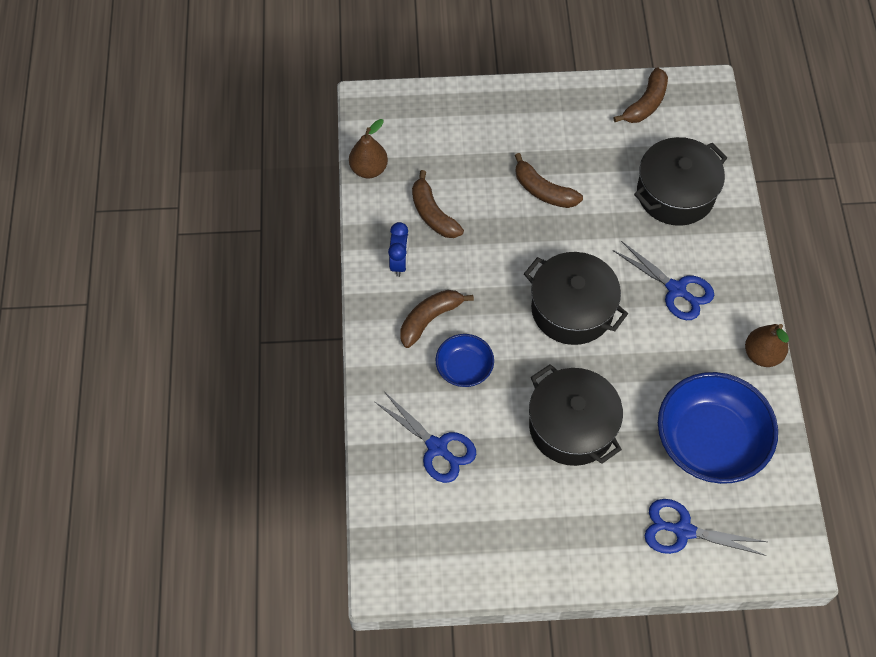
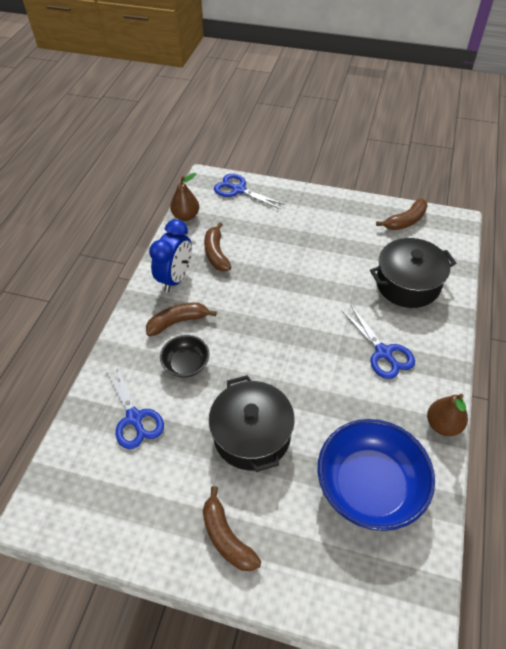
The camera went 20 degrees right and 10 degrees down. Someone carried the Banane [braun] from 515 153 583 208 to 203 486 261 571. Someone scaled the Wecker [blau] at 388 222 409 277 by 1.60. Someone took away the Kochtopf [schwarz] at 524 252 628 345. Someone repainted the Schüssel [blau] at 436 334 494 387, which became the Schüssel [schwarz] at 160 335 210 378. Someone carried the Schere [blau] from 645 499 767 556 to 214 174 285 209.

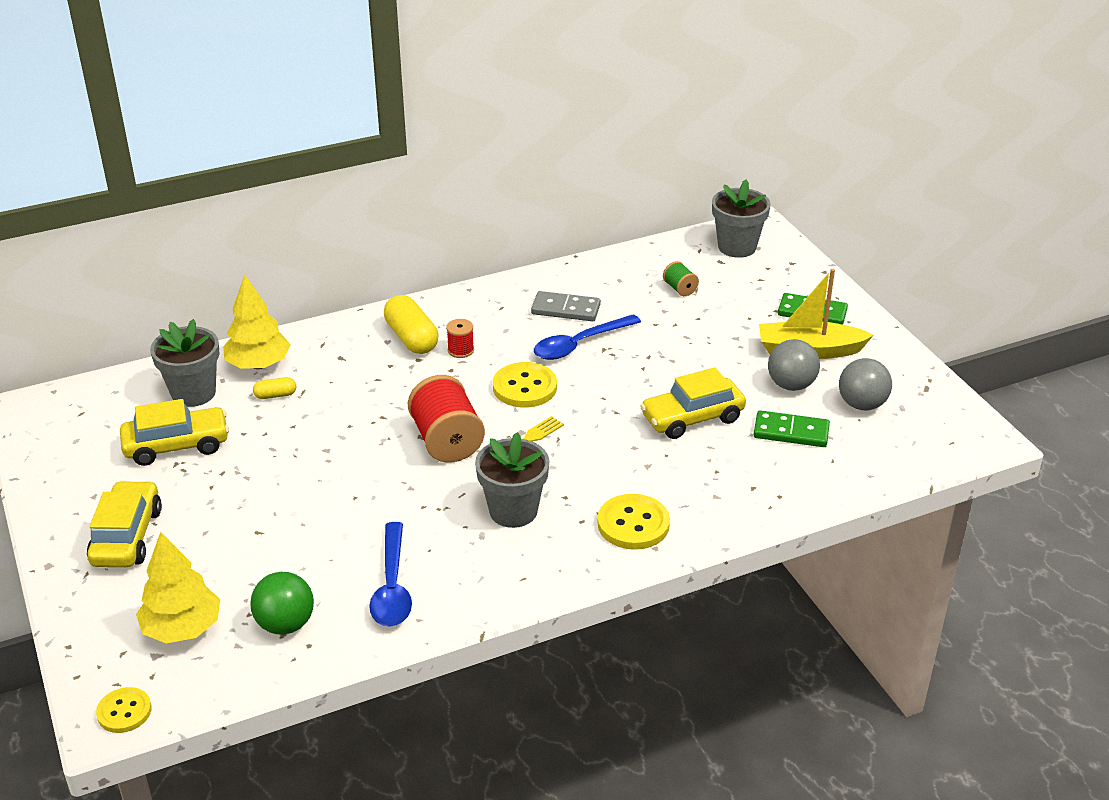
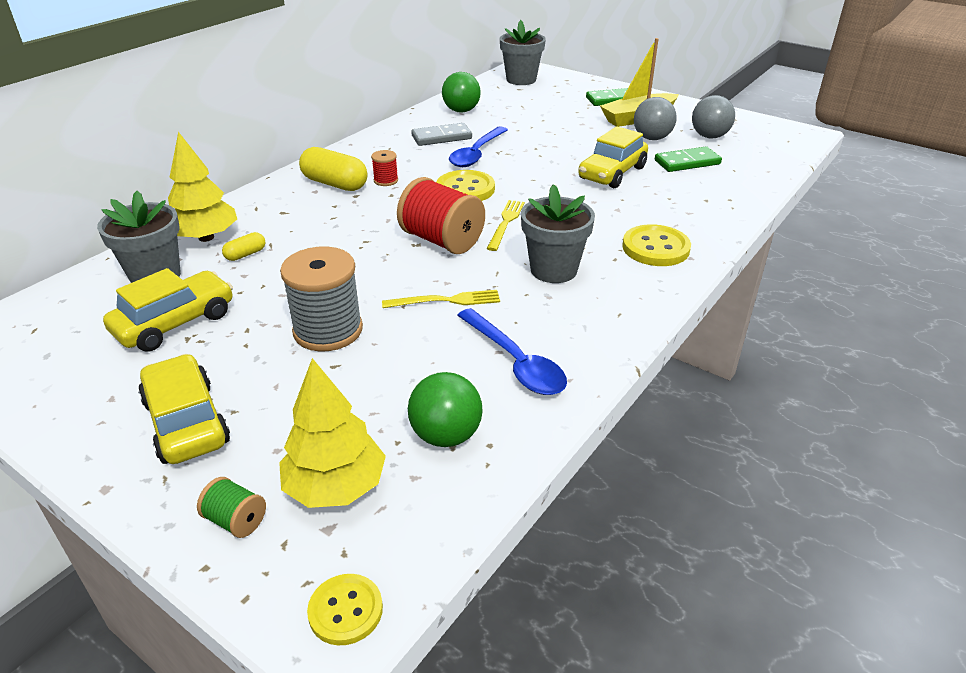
The camera went 30 degrees left and 0 degrees up. Someone carried the Garnrolle [grün] from 663 261 699 296 to 197 477 266 538. Someone put down the Ball [grün] at 442 72 481 113. Someone put down the Garnrolle [grau] at 280 246 363 352. Someone put down the Gabel [gelb] at 382 290 500 308.

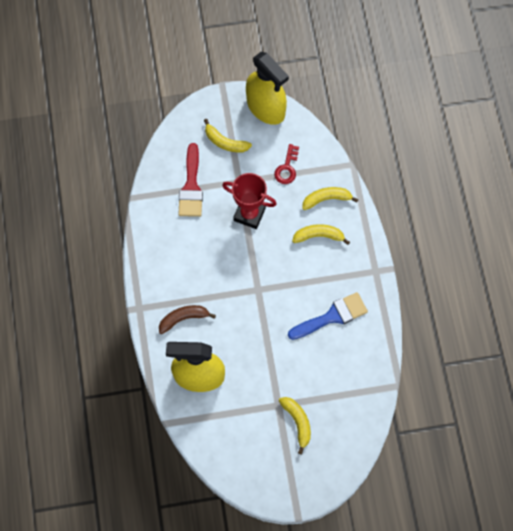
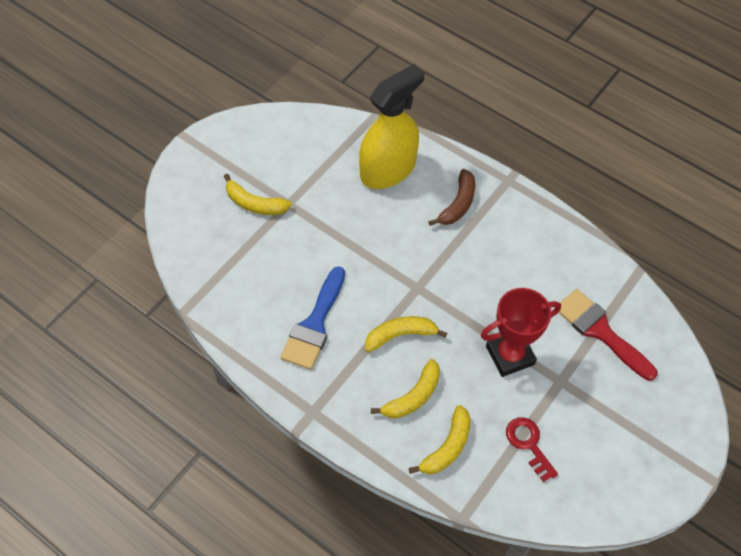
The camera went 135 degrees right and 10 degrees down. Someone took away the Sprühflasche [gelb] at 246 52 289 125. Someone carried the Banane [gelb] from 204 119 252 153 to 365 316 447 352.

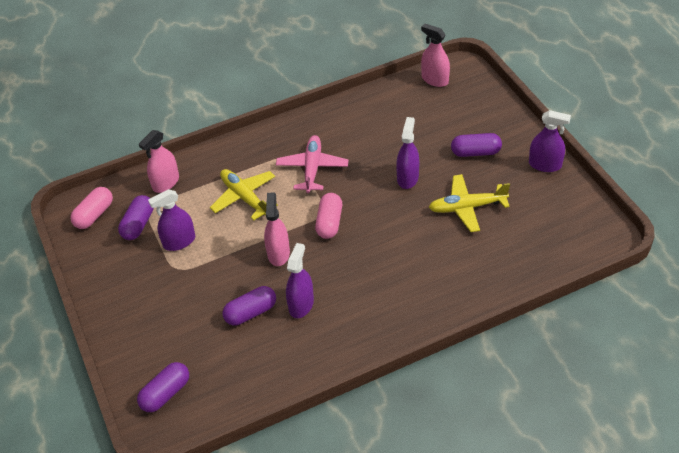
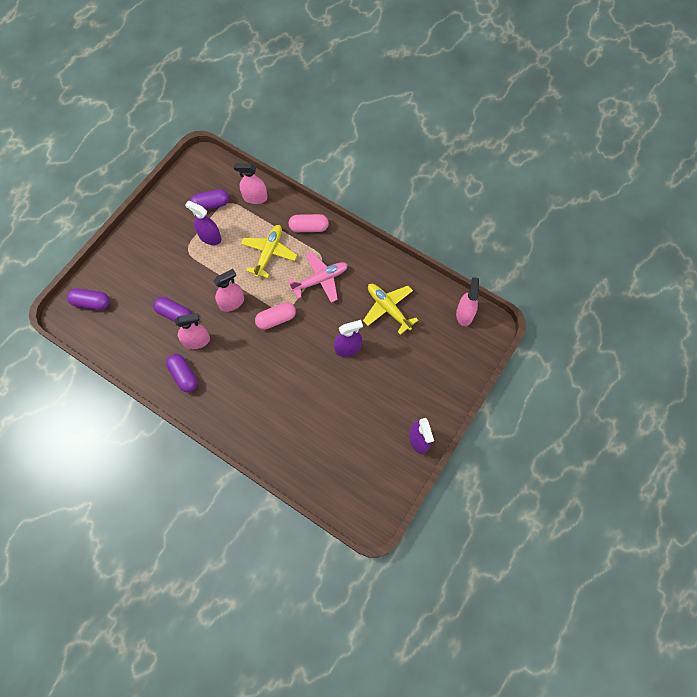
The camera went 55 degrees right and 20 degrees up. Someone carried the Kapsel [lila] from 451 133 502 157 to 166 354 197 392. Someone carried the Flugzeug [gelb] from 429 174 510 232 to 363 284 418 335. Someone carried the Kapsel [rosa] from 70 187 113 229 to 289 214 329 232. Someone repainted the Sprühflasche [lila] at 286 243 314 318, which became the Sprühflasche [rosa] at 175 313 210 349.

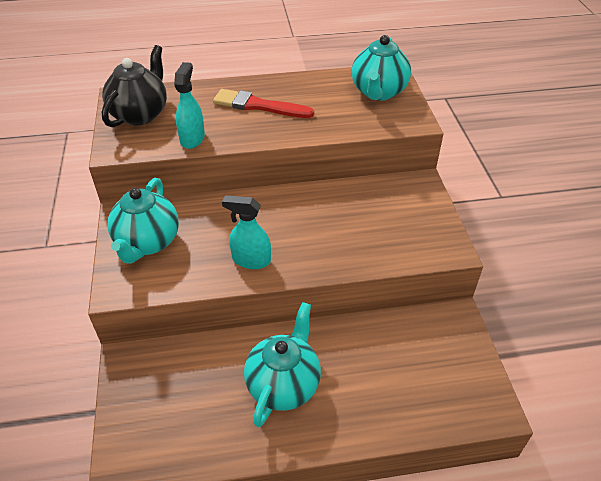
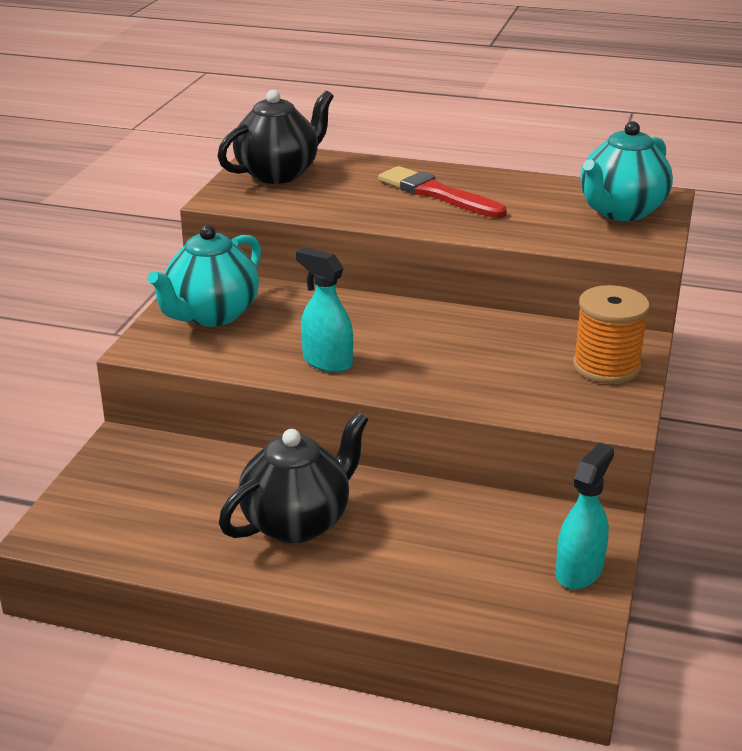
The camera went 25 degrees right and 15 degrees down. Someone carried the Sprühflasche [türkis] from 174 62 205 149 to 555 443 614 589. Someone repainted the Teekanne [türkis] at 244 302 321 427, which became the Teekanne [schwarz] at 219 412 368 543. Someone put down the Garnrolle [orange] at 573 285 650 384.

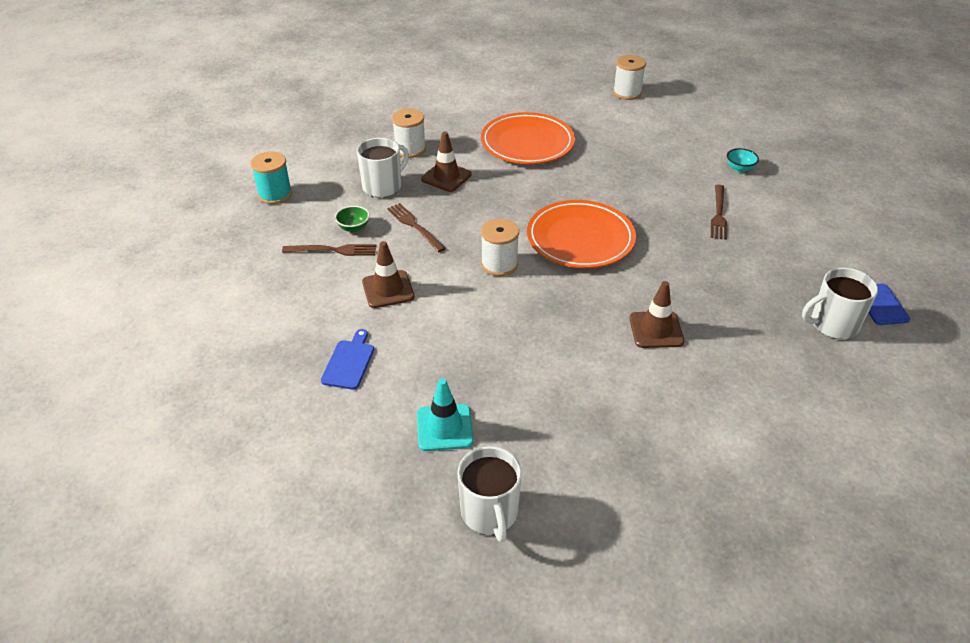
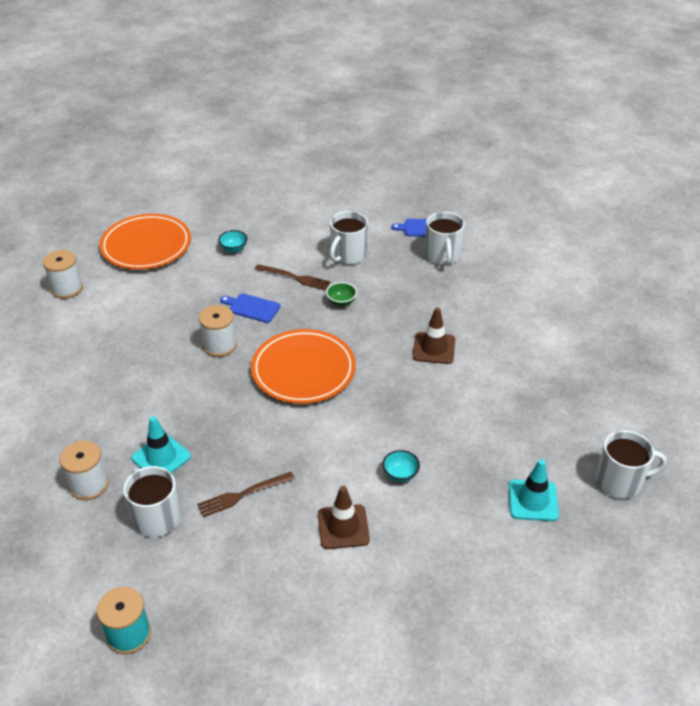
The camera went 80 degrees left and 0 degrees up. Someone carried the Teller [orange] from 481 112 575 164 to 99 214 191 270. Someone repainted the Leitkegel [braun] at 421 132 472 192, which became the Leitkegel [türkis] at 132 416 191 473. Someone carried the Schüssel [grün] from 335 206 369 232 to 326 282 357 307. Someone carried the Garnrolle [weiß] from 481 219 519 276 to 199 305 237 357. Someone took away the Gabel [braun] at 282 244 376 256. Someone carried the Schneidebrett [blau] from 321 329 374 390 to 220 293 281 323. Someone put down the Tasse [weiß] at 330 211 368 265. Someone put down the Schüssel [türkis] at 382 450 420 482.

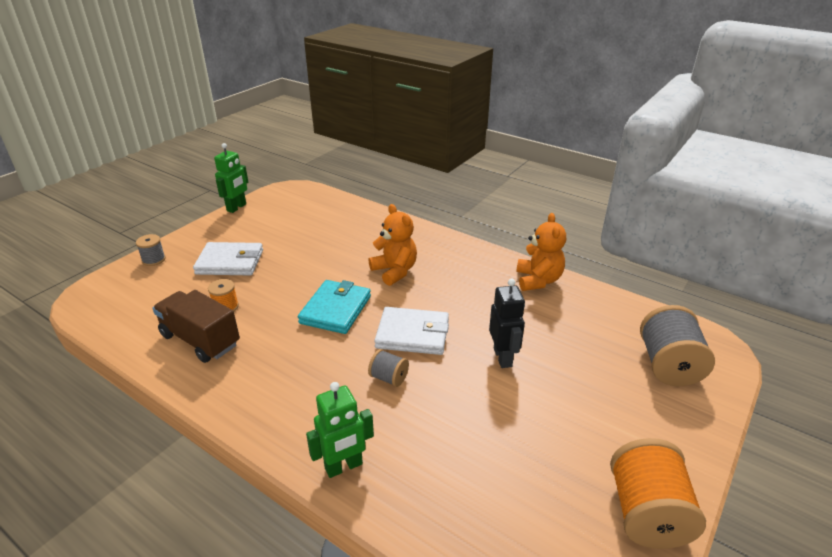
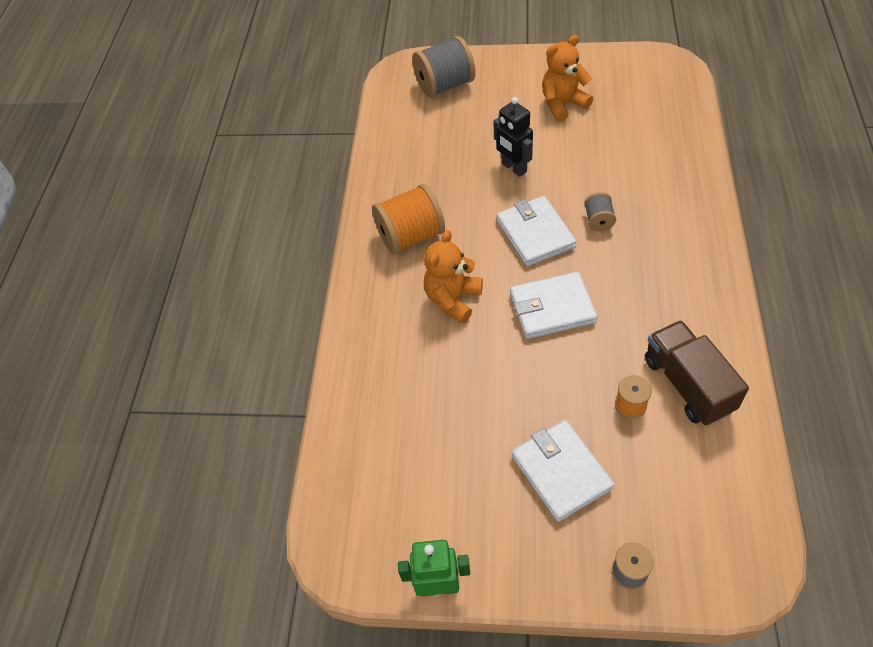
The camera went 115 degrees left and 20 degrees up. Someone carried the Teddybär [orange] from 516 213 566 291 to 542 35 593 122. Someone rotated the Roboter [schwarz] at 489 279 525 368 by 90 degrees counterclockwise. Someone repainted the Geldbörse [türkis] at 298 280 371 334, which became the Geldbörse [weiß] at 510 272 598 339. Someone rotated the Lastwagen [braun] at 152 290 240 363 by 150 degrees clockwise. Someone took away the Roboter [grün] at 306 382 374 478. Someone carried the Garnrolle [orange] from 610 438 706 549 to 372 184 445 254.

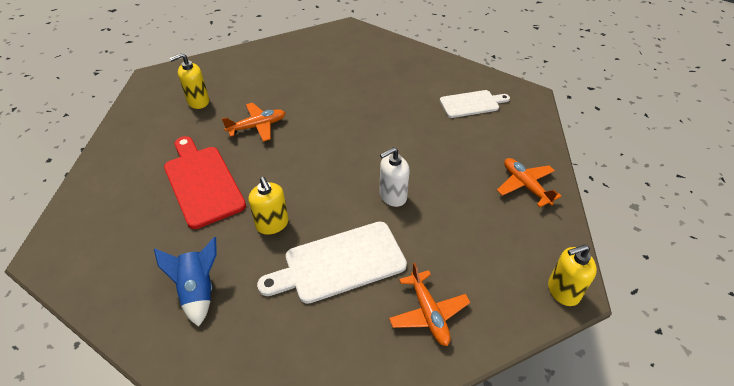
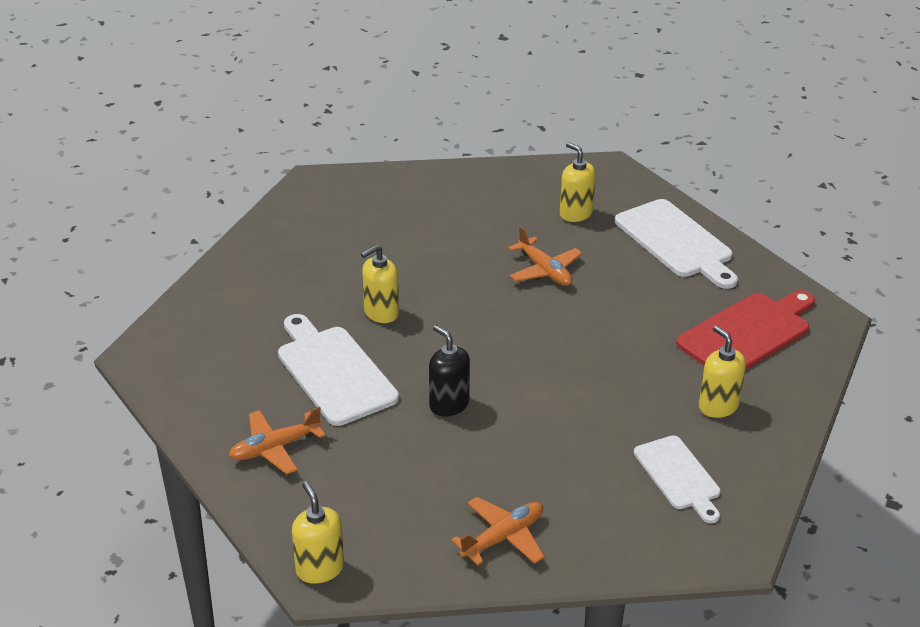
The camera went 80 degrees right and 10 degrees down. Someone carried the Schneidebrett [rot] from 164 136 246 229 to 676 290 815 370. Someone repainted the Seifenspender [weiß] at 379 147 410 207, which became the Seifenspender [schwarz] at 429 325 470 417. Someone took away the Rakete [blau] at 154 237 217 327. Someone put down the Schneidebrett [weiß] at 615 199 738 289. Someone put down the Seifenspender [gelb] at 699 326 746 418.

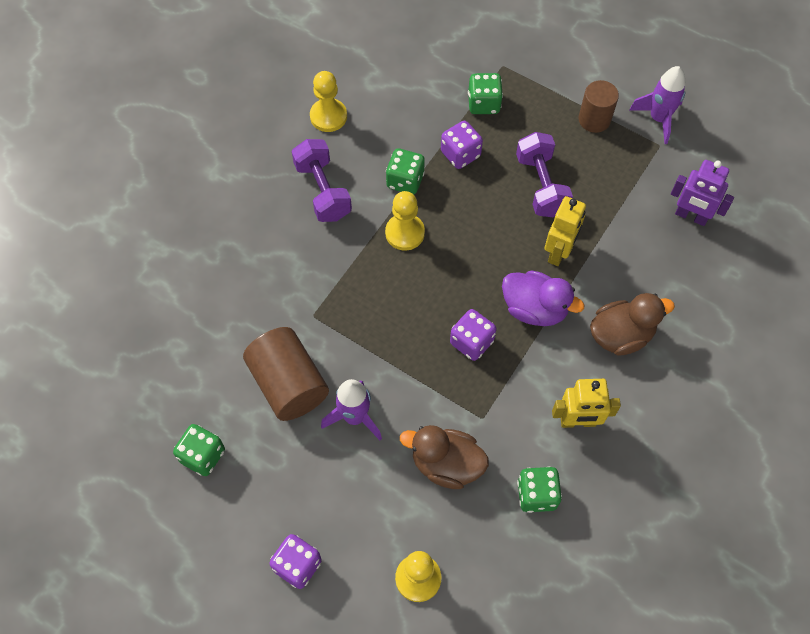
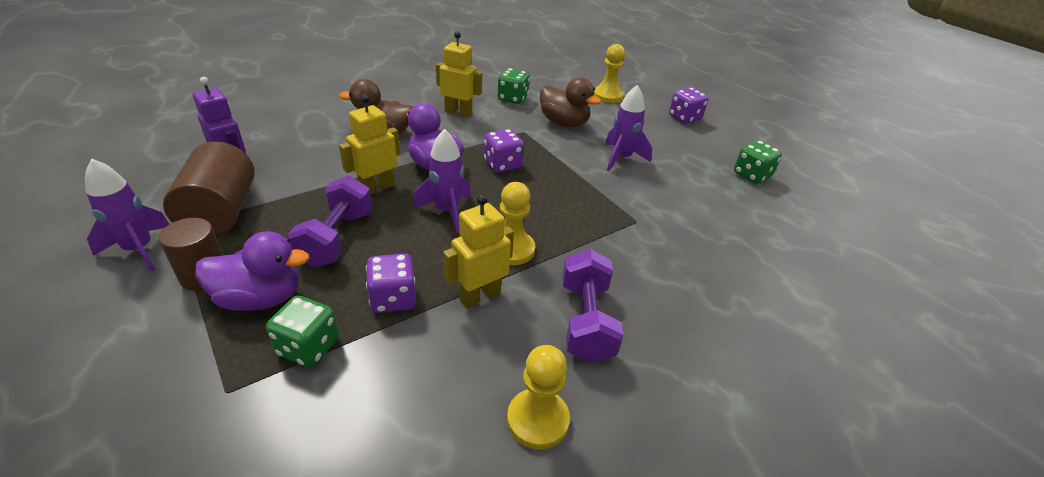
The camera went 160 degrees left and 25 degrees down. Someone swapped the Spielwürfel [grün] at 386 149 425 194 for the Roboter [gelb] at 443 194 514 308. Someone carried the Vollzylinder [braun] from 243 327 329 421 to 163 141 255 236. Someone put down the Rakete [lila] at 413 129 471 233. Someone put down the Ente [lila] at 195 231 310 311.

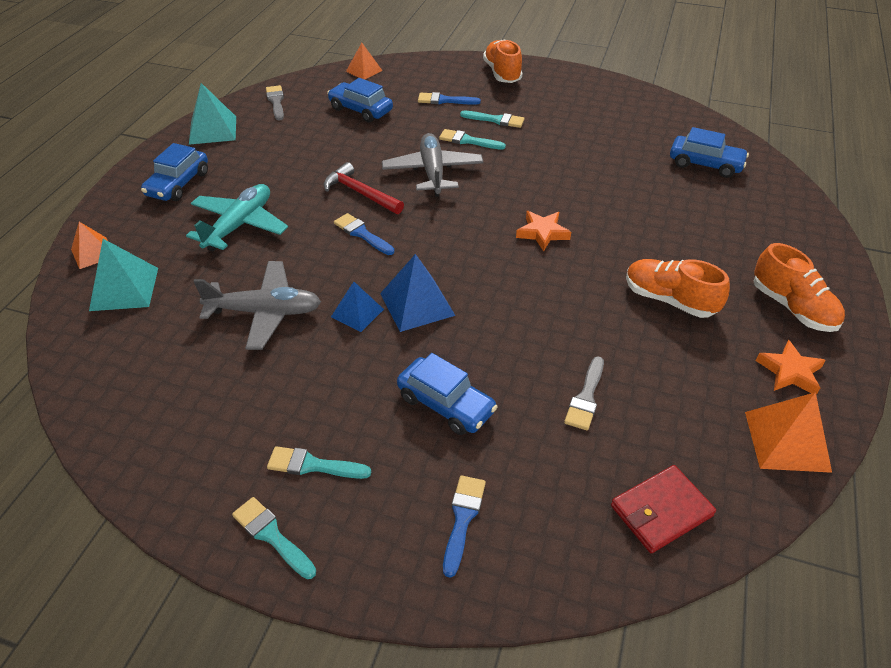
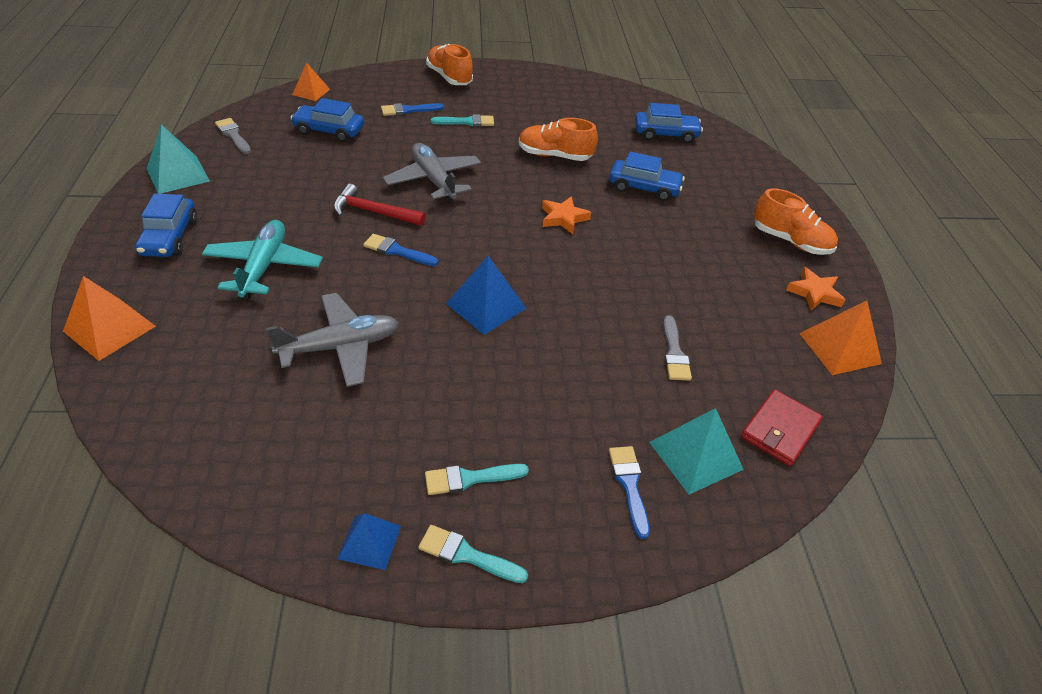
The camera went 25 degrees left and 0 degrees up. Someone took away the Pinsel [türkis] at 439 129 506 150. Someone scaled the Pyramide [orange] at 71 222 108 269 by 1.55. Someone carried the Pyramide [türkis] from 89 239 158 311 to 649 408 744 494. Someone carried the Schuh [orange] from 626 259 730 318 to 519 118 598 161. Someone carried the Pyramide [blau] from 331 282 384 332 to 337 513 401 570. Someone carried the Auto [blau] from 397 353 497 435 to 609 152 685 201.

